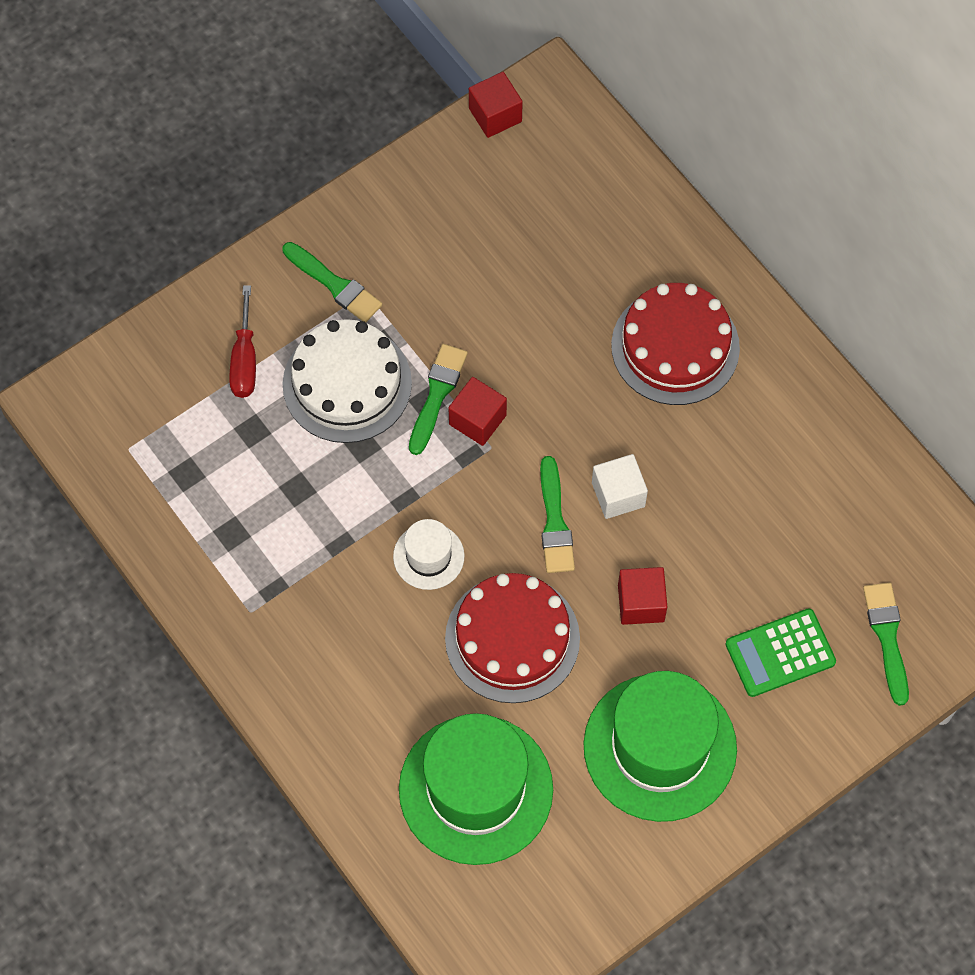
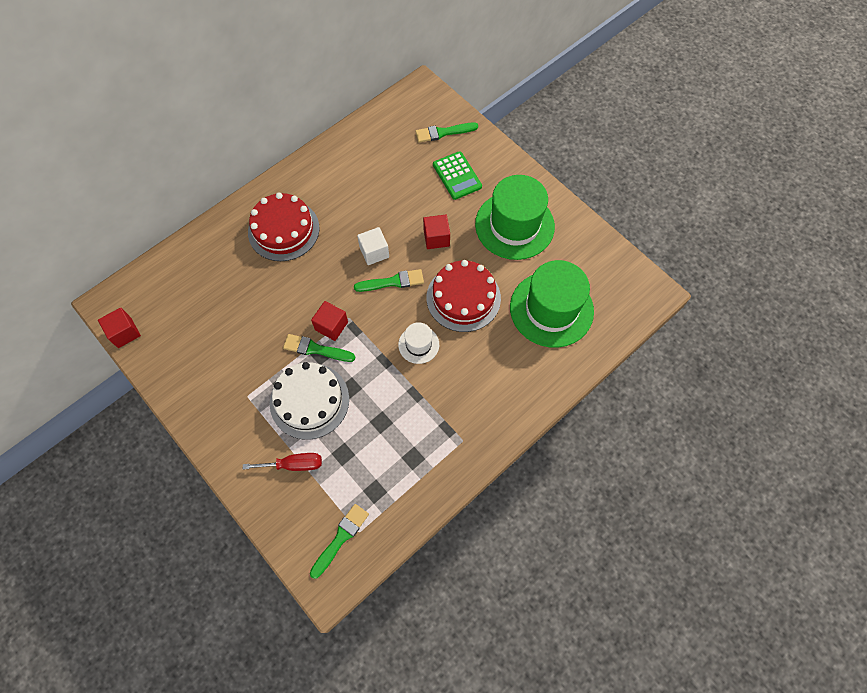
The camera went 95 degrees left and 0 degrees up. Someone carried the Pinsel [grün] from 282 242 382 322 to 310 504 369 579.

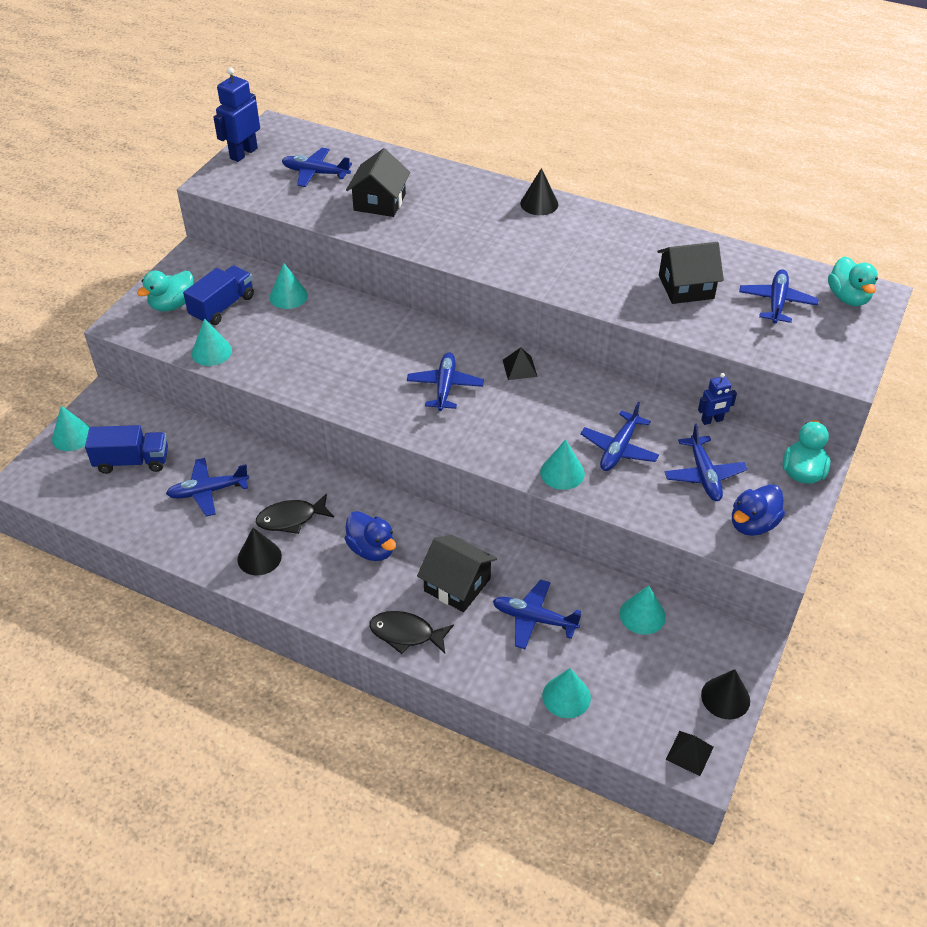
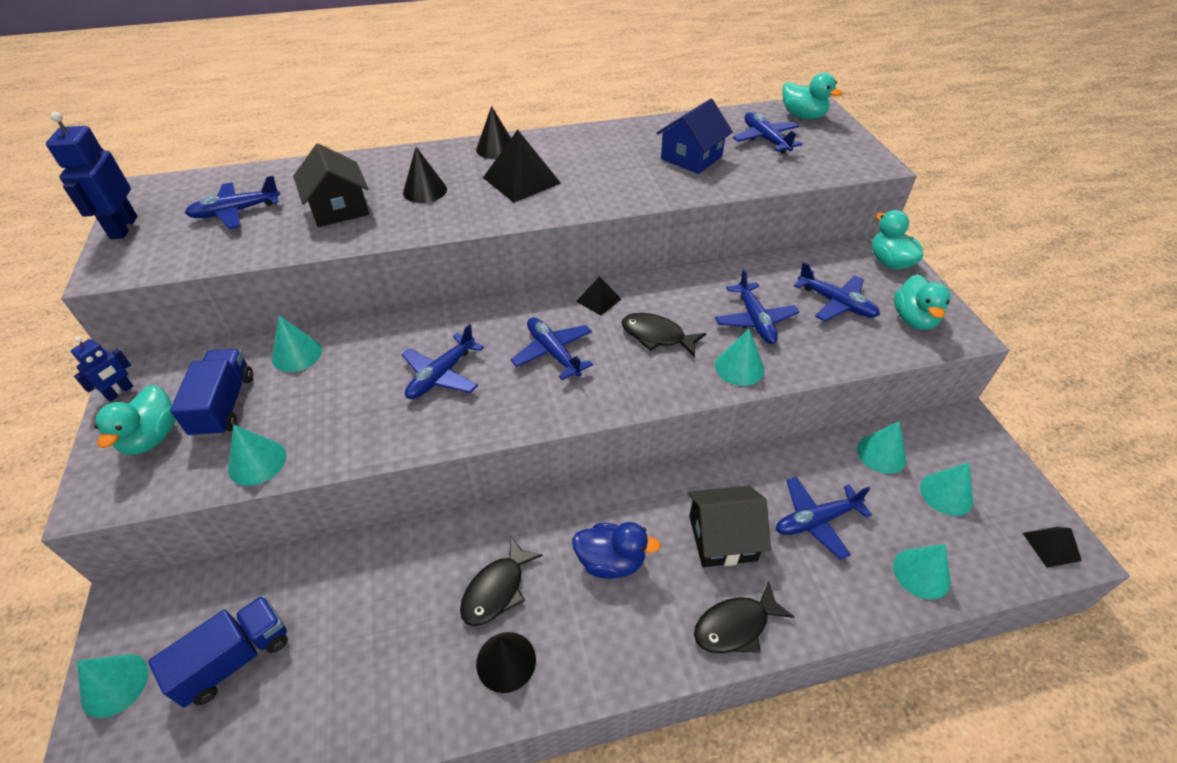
The camera went 40 degrees left and 0 degrees up. Someone repainted the Haus [schwarz] at 657 242 724 304, which became the Haus [blau] at 657 99 733 174. Someone carried the Roboter [blau] from 698 373 737 425 to 71 337 134 402. Someone carried the Flugzeug [blau] from 166 458 249 516 to 401 324 484 399. Someone repainted the Ente [blau] at 732 484 785 536, which became the Ente [türkis] at 894 274 950 330. Someone carried the Kegel [schwarz] from 701 669 750 719 to 403 147 447 203. Someone put down the Pyramide [schwarz] at 483 130 561 203. Someone put down the Fisch [schwarz] at 621 313 706 357. Someone put down the Kegel [türkis] at 920 462 973 516.

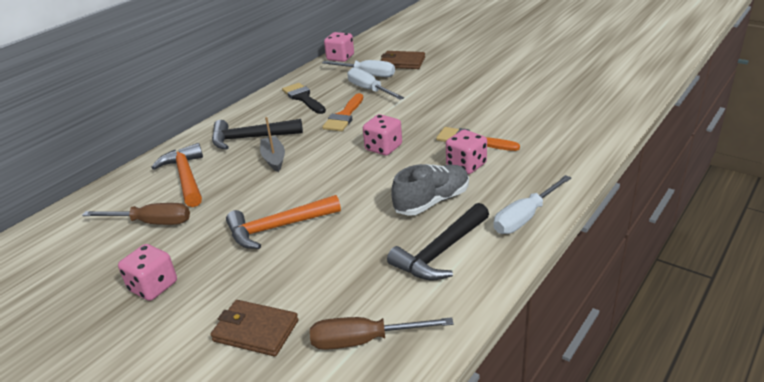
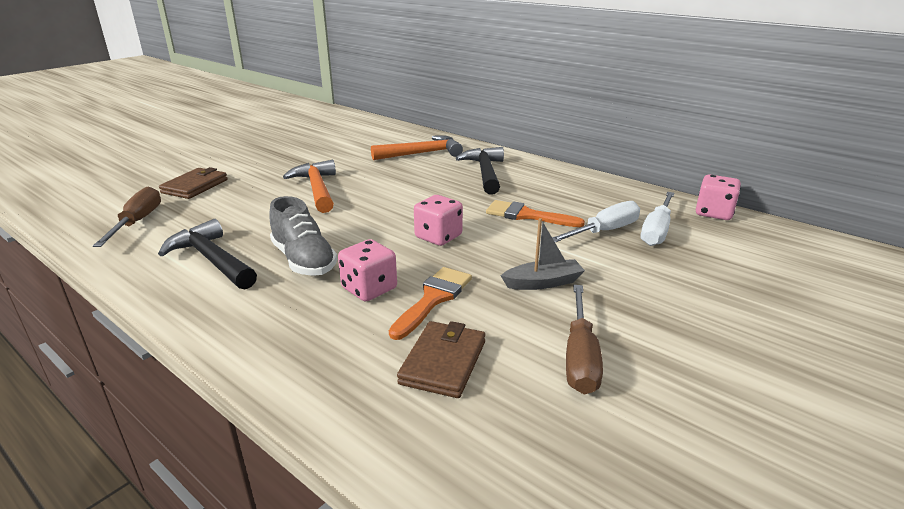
The camera went 90 degrees right and 5 degrees down. Someone carried the Geldbörse [braun] from 380 51 425 69 to 397 321 486 398. Someone took away the Pinsel [schwarz] at 282 83 326 114. Someone carried the Boot [grau] from 260 117 285 172 to 501 218 585 290. Someone took away the Schraubenzieher [weiß] at 493 175 571 234. Someone carried the Schraubenzieher [braun] from 82 203 190 225 to 566 285 603 394. Someone took away the Spielwürfel [rosa] at 118 244 177 301.

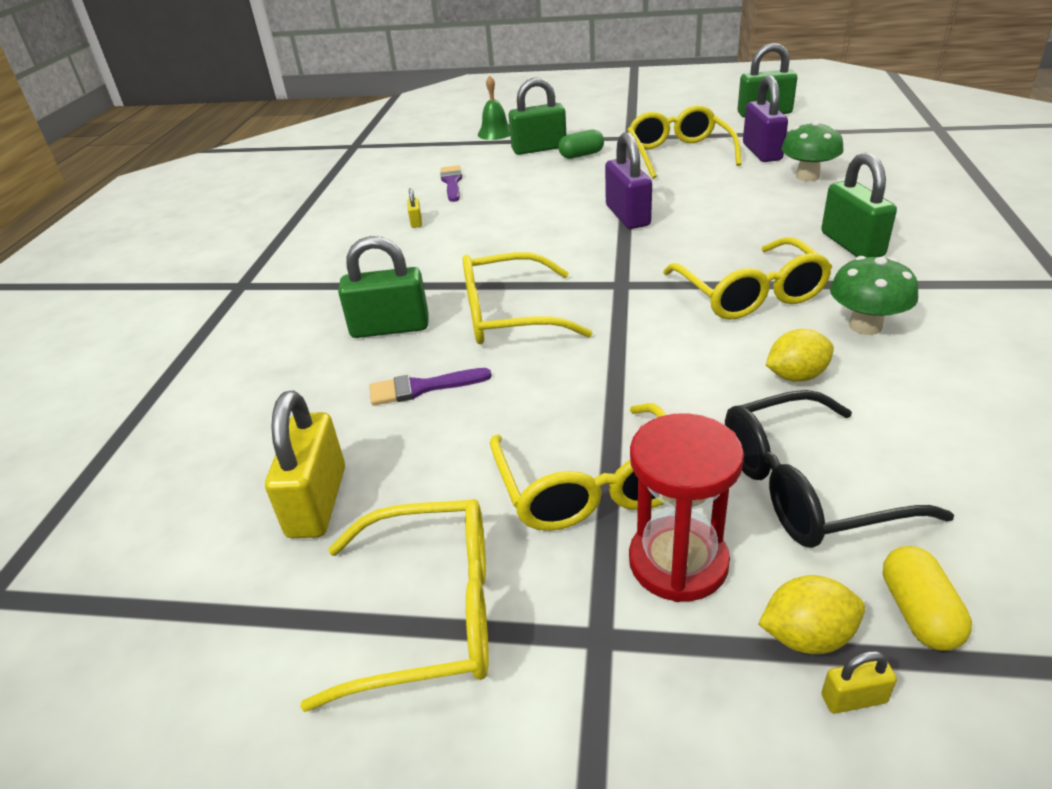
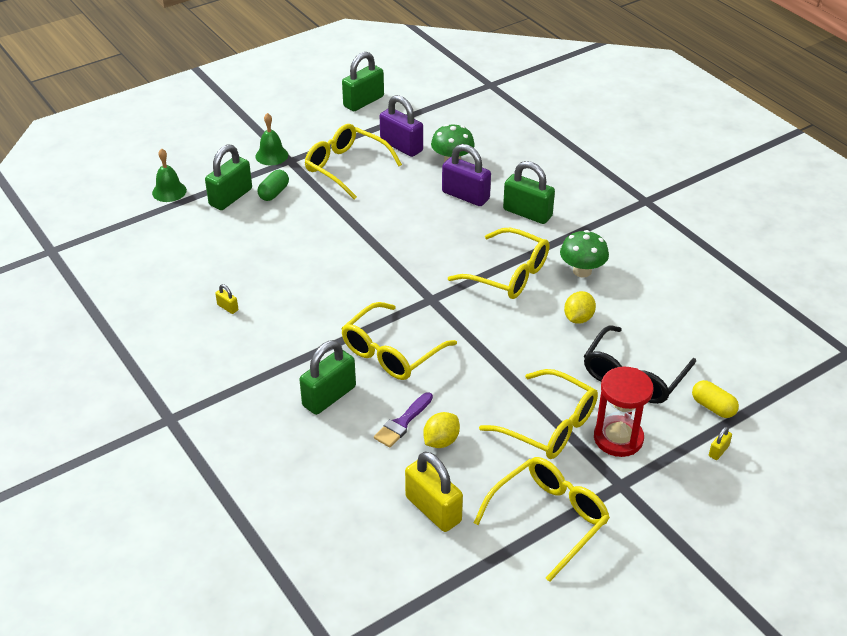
The camera went 45 degrees left and 5 degrees up. Someone carried the Vorhängeschloss [lila] from 605 132 652 229 to 442 144 491 206. Someone took away the Pinsel [lila] at 440 165 462 202. Someone carried the Zitrone [gelb] from 758 575 865 654 to 423 412 460 448. Someone put down the Glocke [grün] at 255 113 288 165.

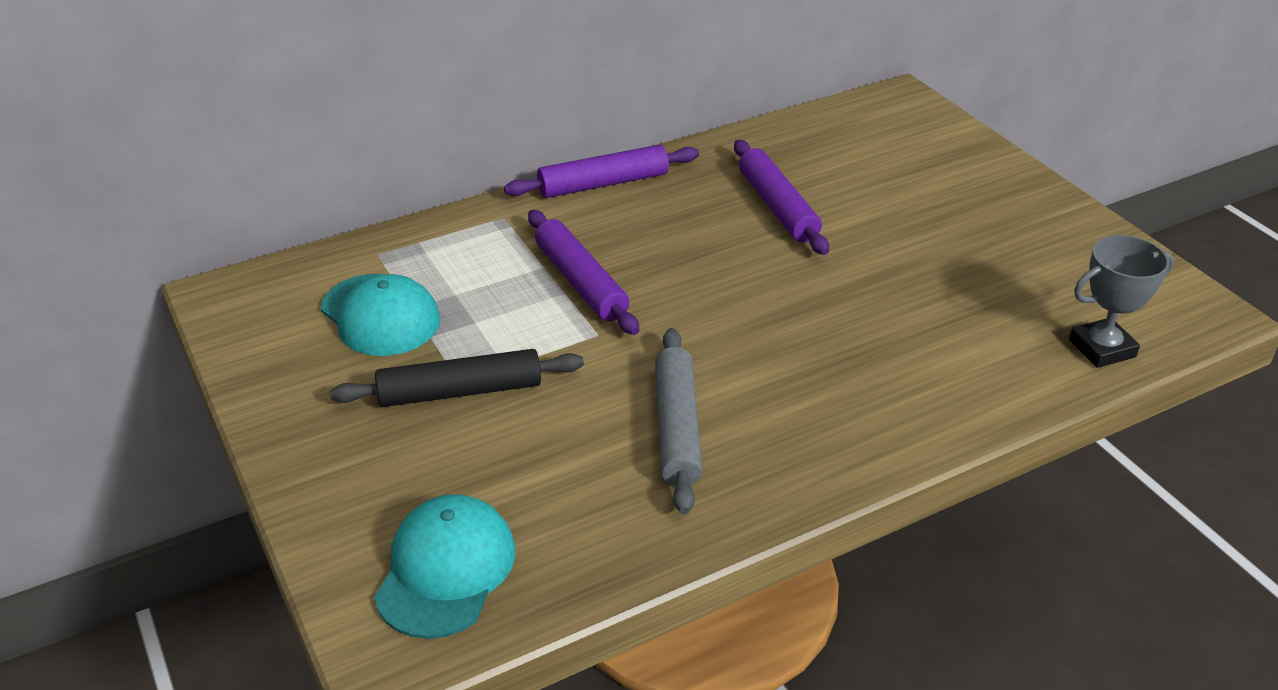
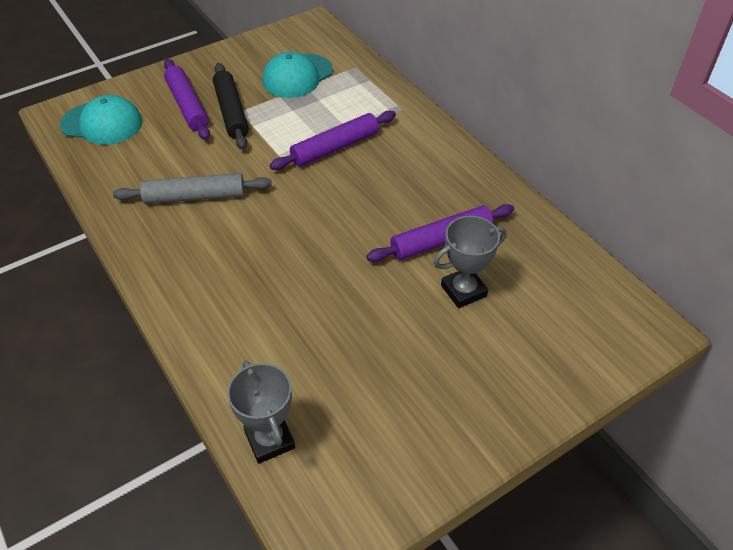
The camera went 85 degrees right and 10 degrees up. Someone carried the Nudelholz [lila] from 504 145 699 198 to 164 59 210 140. Someone put down the Pokal [grau] at 433 216 507 308.

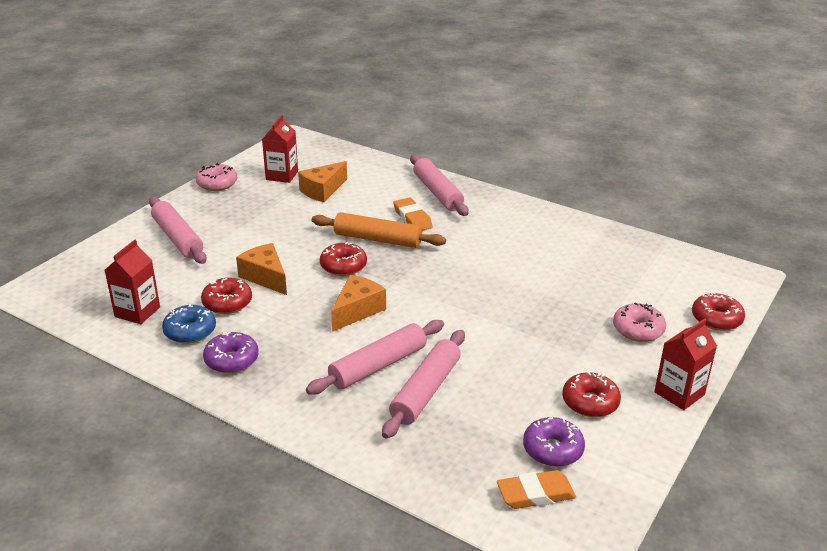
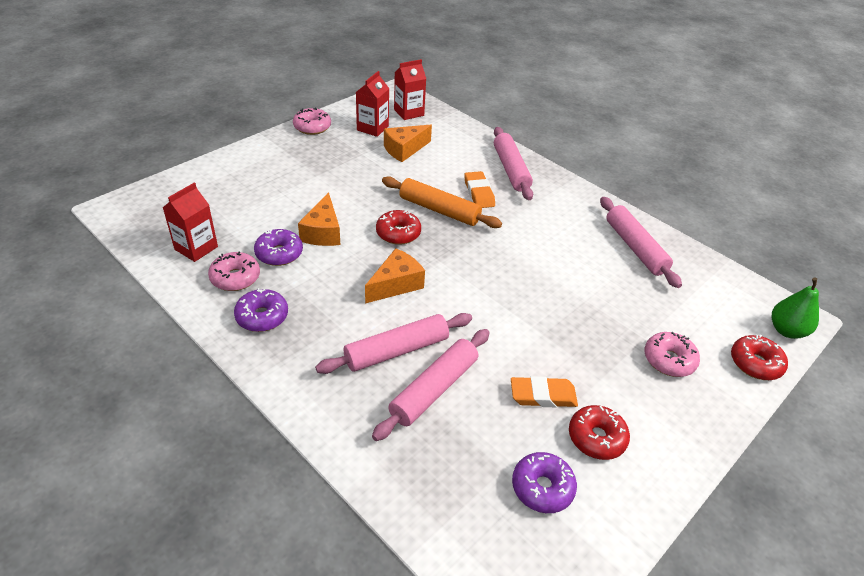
The camera went 10 degrees right and 10 degrees up. Someone carried the Nudelholz [rosa] from 149 197 207 264 to 600 197 682 288. Someone rotated the Käse [orange] at 236 243 287 295 by 150 degrees counterclockwise. Someone repainted the Donut [rot] at 201 278 252 314, which became the Donut [lila] at 254 229 303 266. Someone repainted the Donut [blau] at 162 304 216 344, which became the Donut [rosa] at 208 252 260 291. Someone carried the Getränkekarton [rot] from 654 318 717 410 to 394 59 426 120. Someone carried the Radiergummi [orange] from 497 470 576 509 to 511 376 578 408. Someone put down the Birne [grün] at 772 278 819 339.

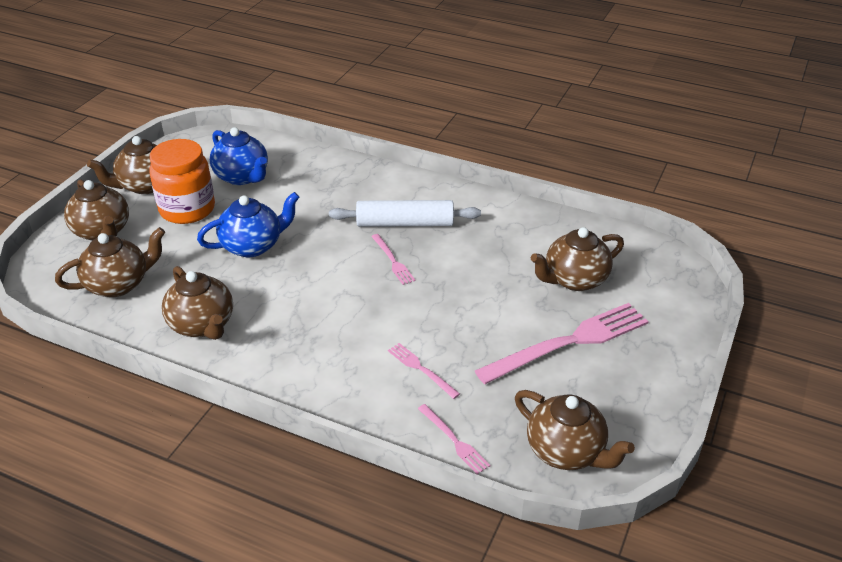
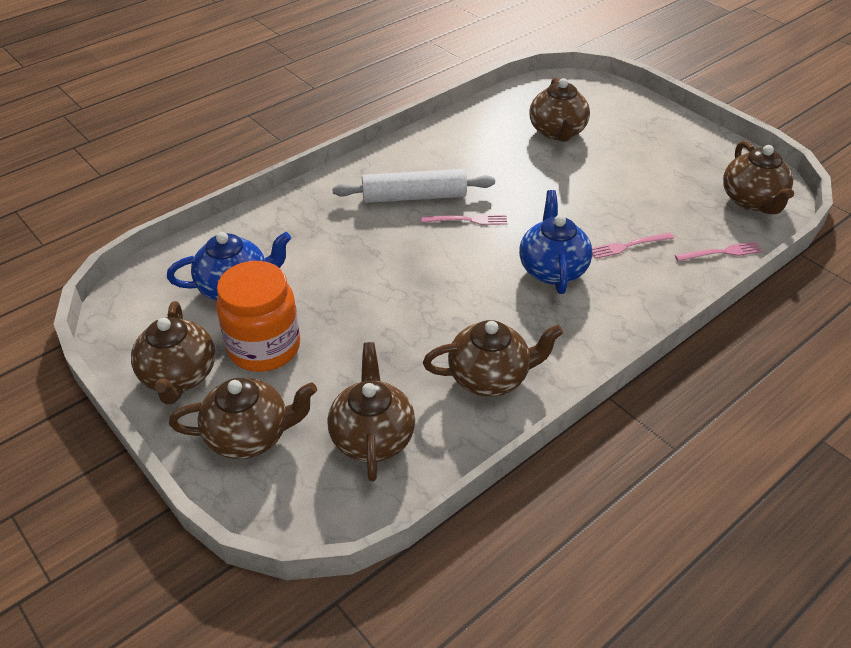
The camera went 65 degrees left and 5 degrees up. Someone carried the Teekanne [blau] from 197 192 299 258 to 519 190 592 294. Someone rotated the Nudelholz [weiß] at 329 200 481 227 by 60 degrees clockwise. Someone took away the Gabel [rosa] at 475 303 649 384. Someone rotated the Teekanne [braun] at 515 390 635 470 by 105 degrees clockwise.

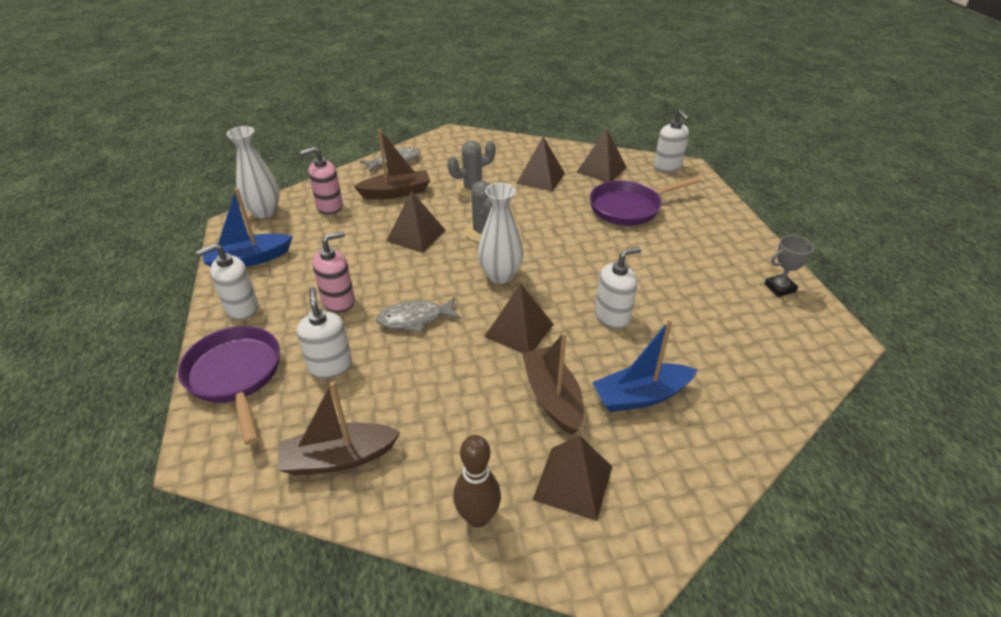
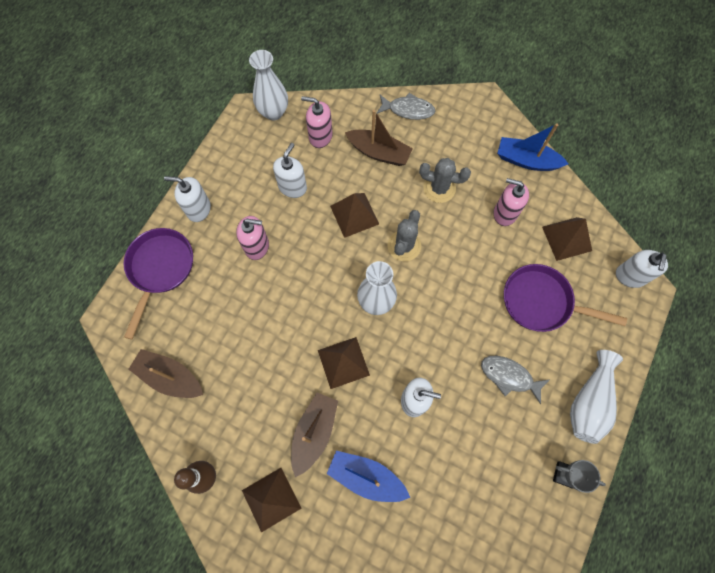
The camera went 40 degrees right and 30 degrees up. Someone swapped the Pyramide [braun] at 516 136 565 192 for the Seifenspender [rosa] at 494 178 529 226. Someone carried the Boot [blau] from 203 188 293 267 to 497 123 568 171. Someone carried the Seifenspender [weiß] from 297 287 352 378 to 273 143 307 198. Someone carried the Fisch [grau] from 376 297 461 333 to 481 356 549 404. Someone put down the Vase [weiß] at 570 350 623 444.

